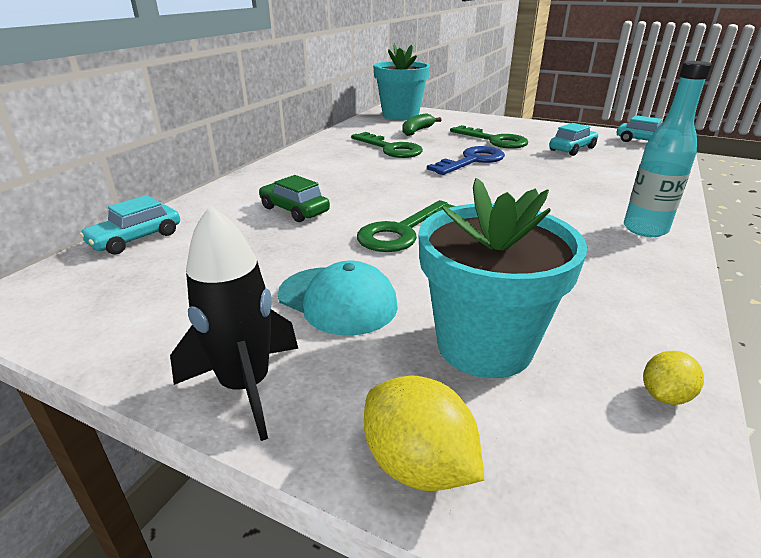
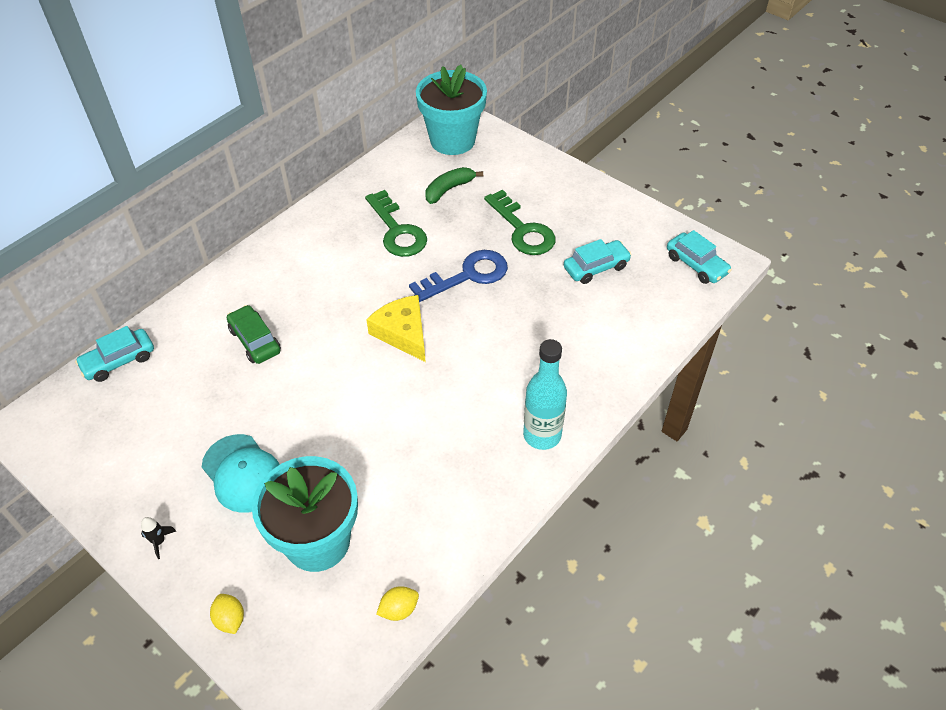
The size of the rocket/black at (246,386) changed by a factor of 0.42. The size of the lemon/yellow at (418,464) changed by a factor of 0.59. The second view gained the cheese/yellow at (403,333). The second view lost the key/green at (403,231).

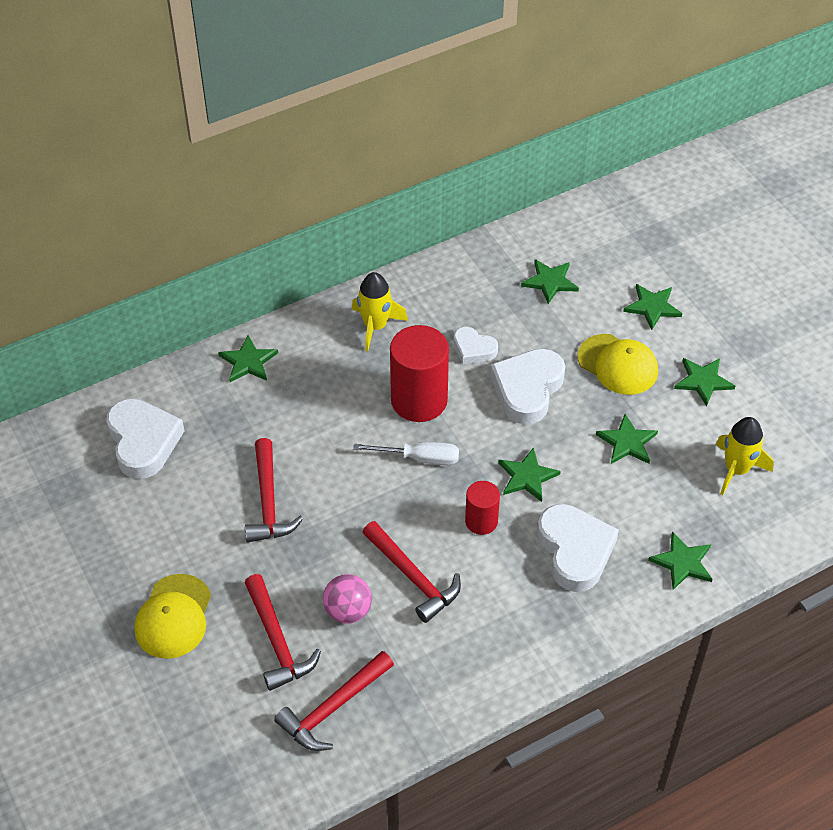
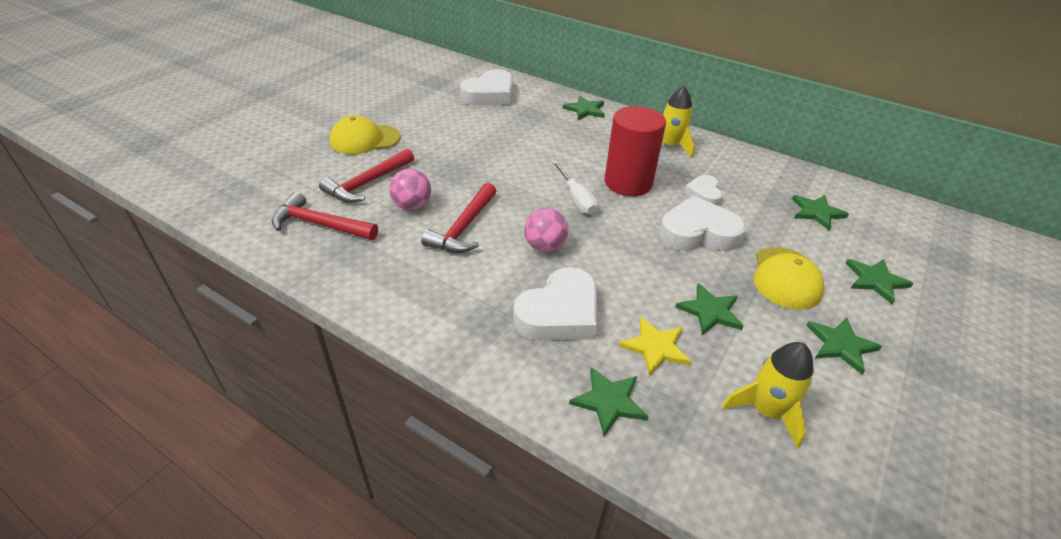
Where the cylinder/red stood at (481,521), the ball/pink came to stand at (545,247). The second view gained the star/yellow at (655,347). The second view lost the hammer/red at (268,501). The second view lost the star/green at (527,477).

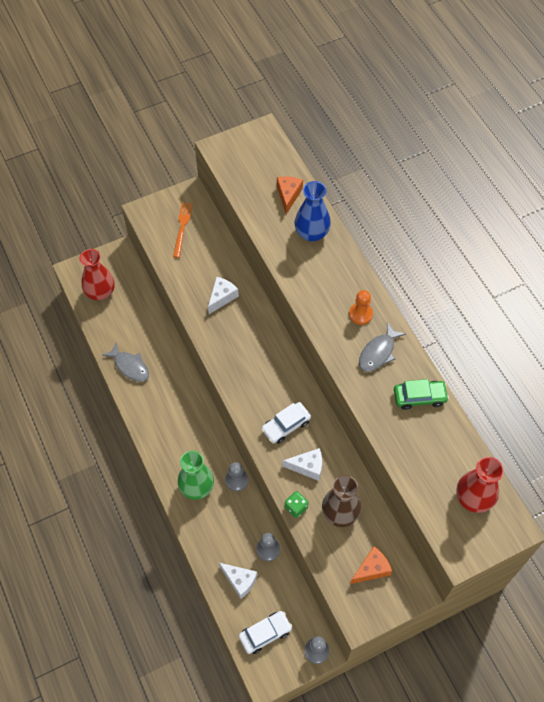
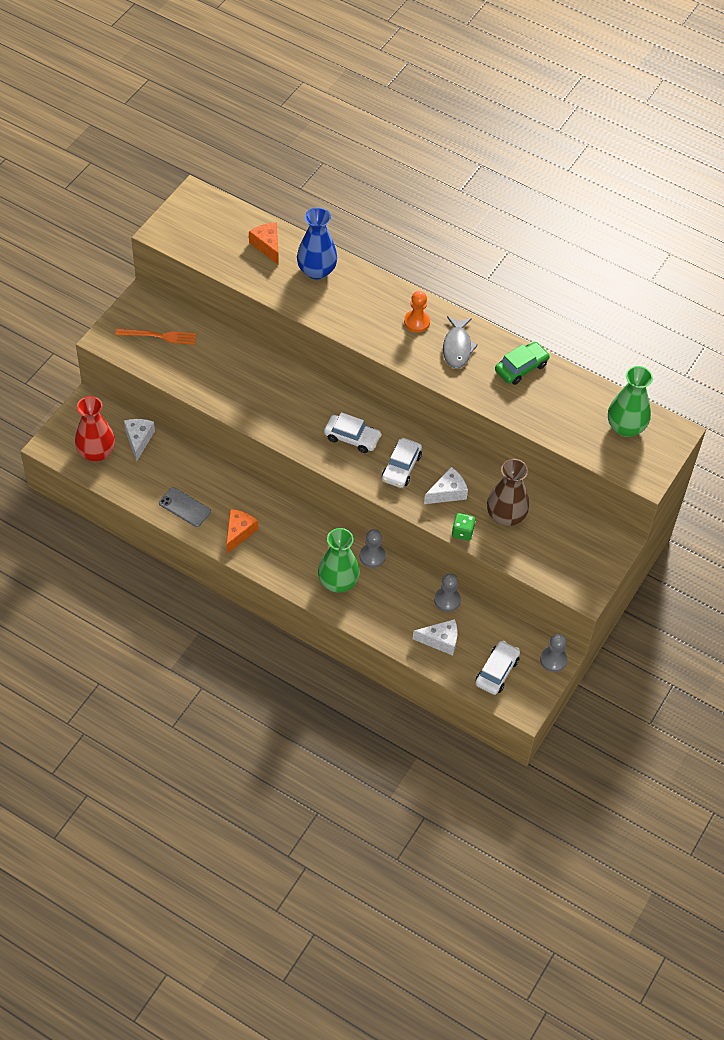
The fork/orange at (182,227) ended up facing another way, 120 degrees clockwise from before. The cheese/white ended up elsewhere, having gone from (222,297) to (138,440). Where the fish/grey stood at (130,366), the phone/grey came to stand at (184,507). The cheese/orange ended up elsewhere, having gone from (371,569) to (239,532). The second view gained the car/white at (352,438). What was the vase/red at (473,498) turned into the vase/green at (625,427).

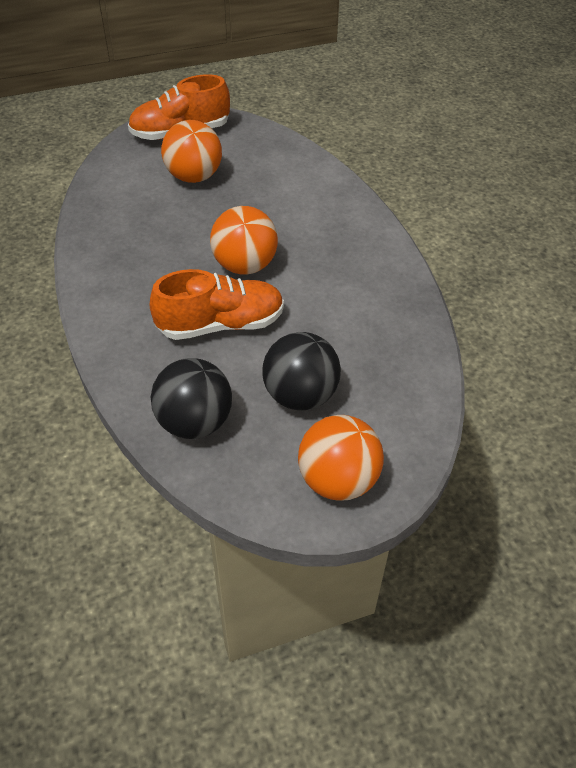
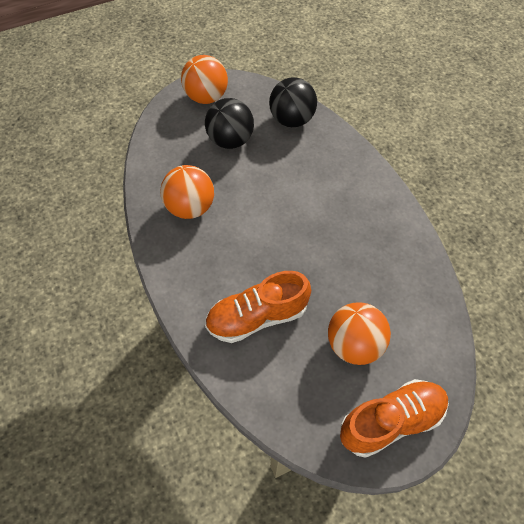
The ball/orange ended up elsewhere, having gone from (245,265) to (190,207). The shoe/orange ended up elsewhere, having gone from (220,324) to (257,317).

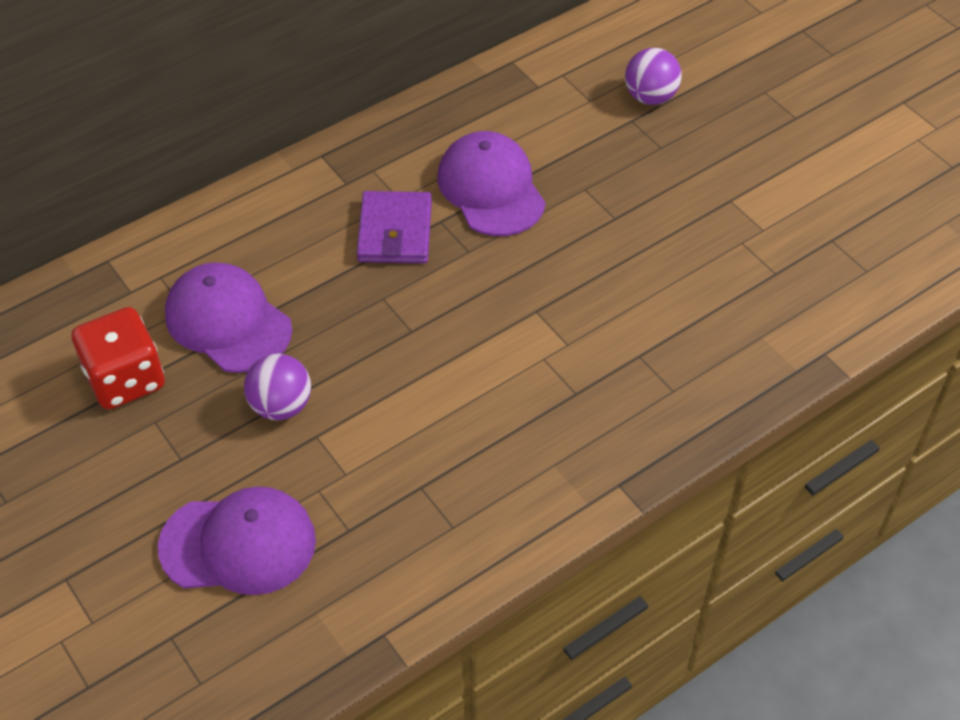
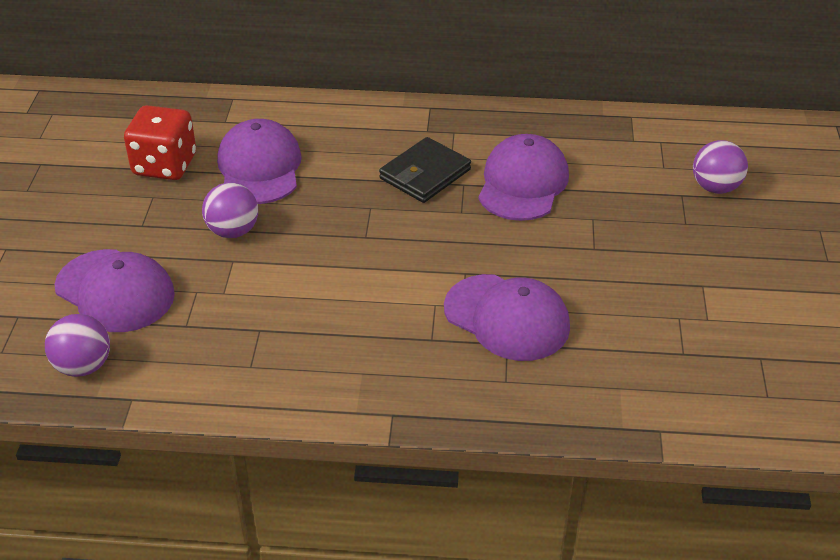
The second view gained the ball/purple at (83,366). What was the wallet/purple at (395,232) turned into the wallet/black at (425,174). The second view gained the cap/purple at (507,318).

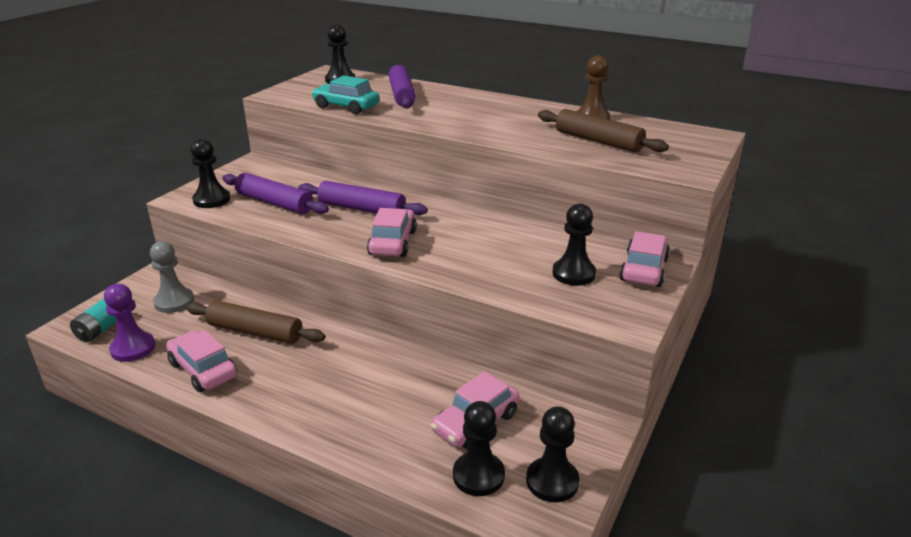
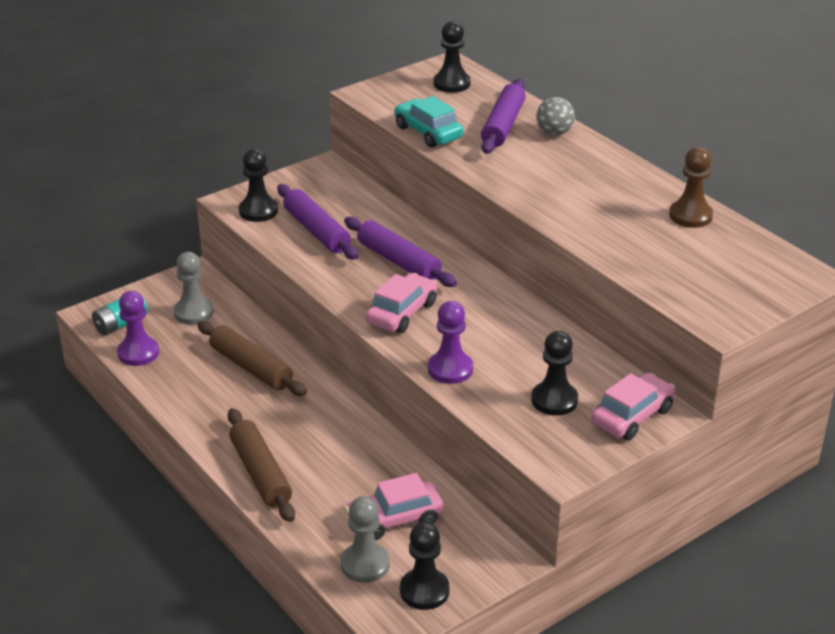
The rolling pin/brown ended up elsewhere, having gone from (598,141) to (261,473). What was the pawn/black at (478,475) turned into the pawn/grey at (365,564). The second view gained the pawn/purple at (450,369). The second view gained the ball/grey at (554,133). The second view lost the car/pink at (203,370).

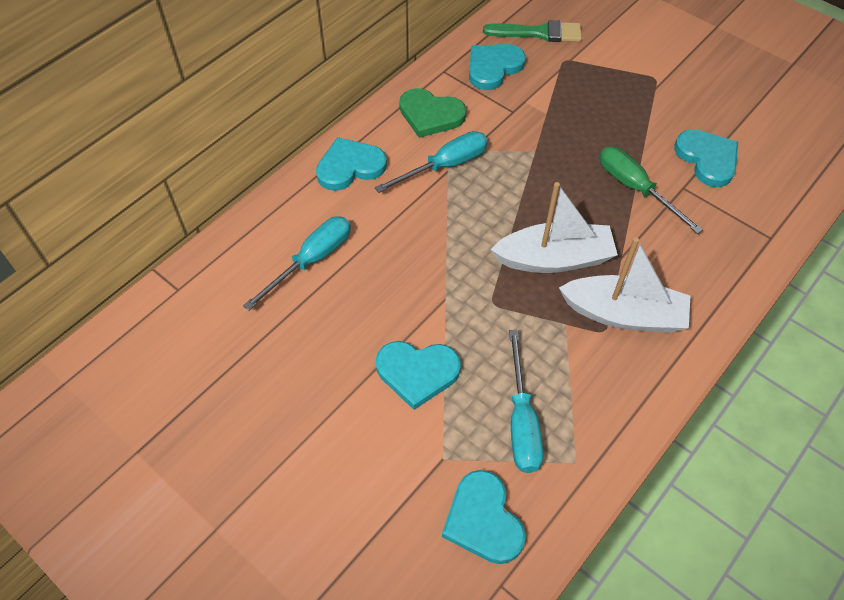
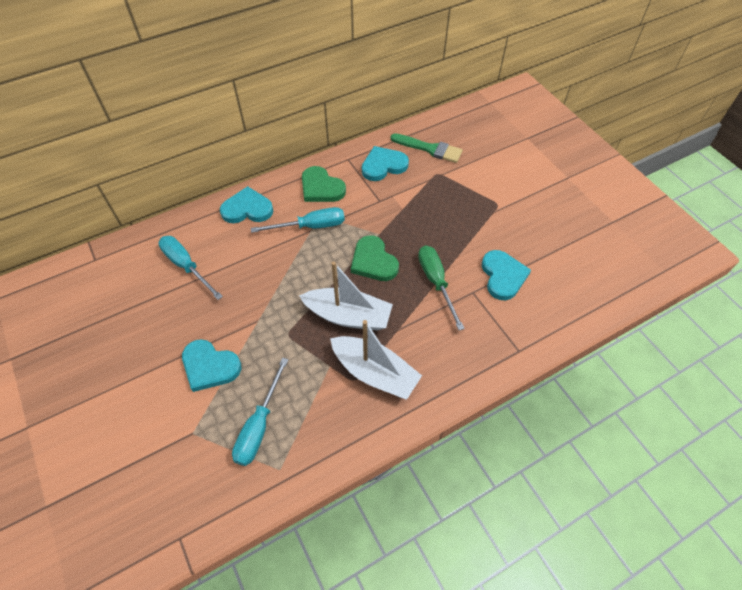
The screwdriver/turquoise at (311,260) ended up facing another way, 105 degrees counterclockwise from before. The second view gained the heart/green at (373,261). The second view lost the heart/turquoise at (483,520).

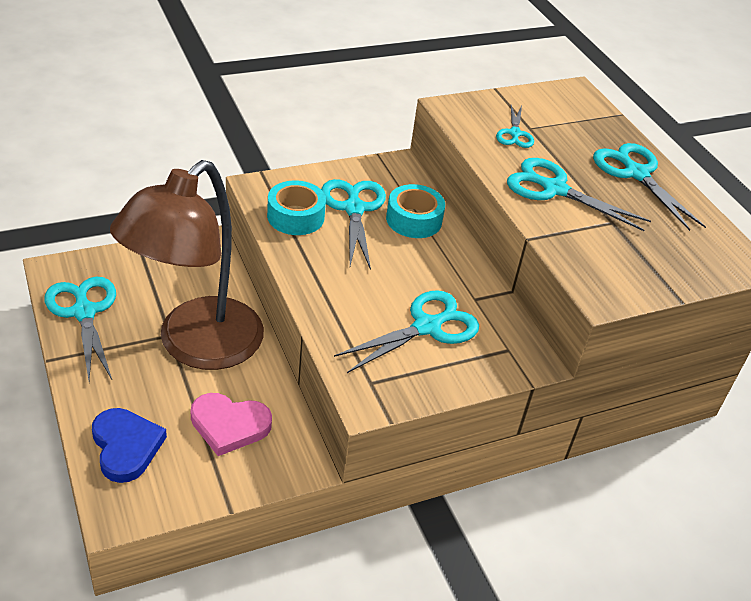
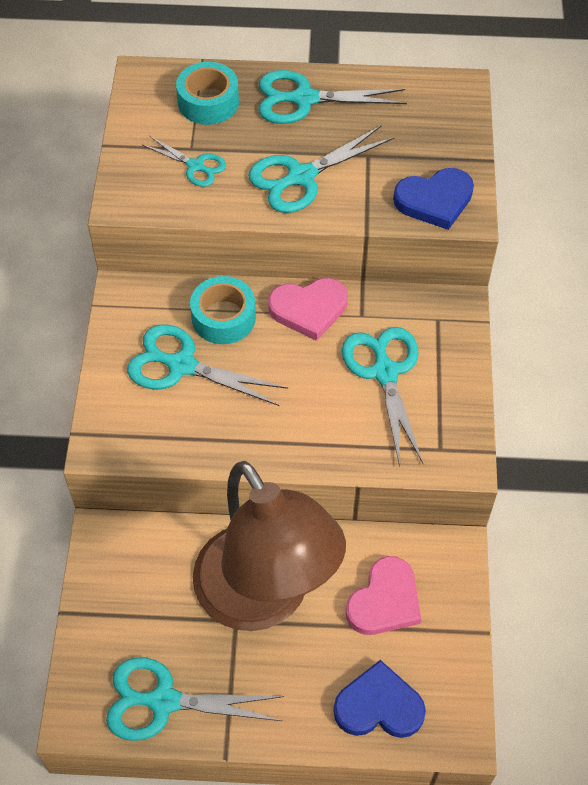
The tape/turquoise ended up elsewhere, having gone from (295,216) to (208,102). The second view gained the heart/pink at (309,309). The second view gained the heart/blue at (434,200).

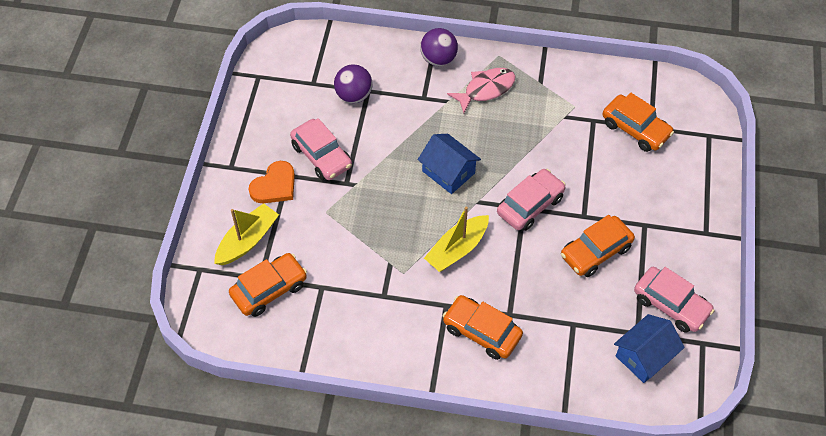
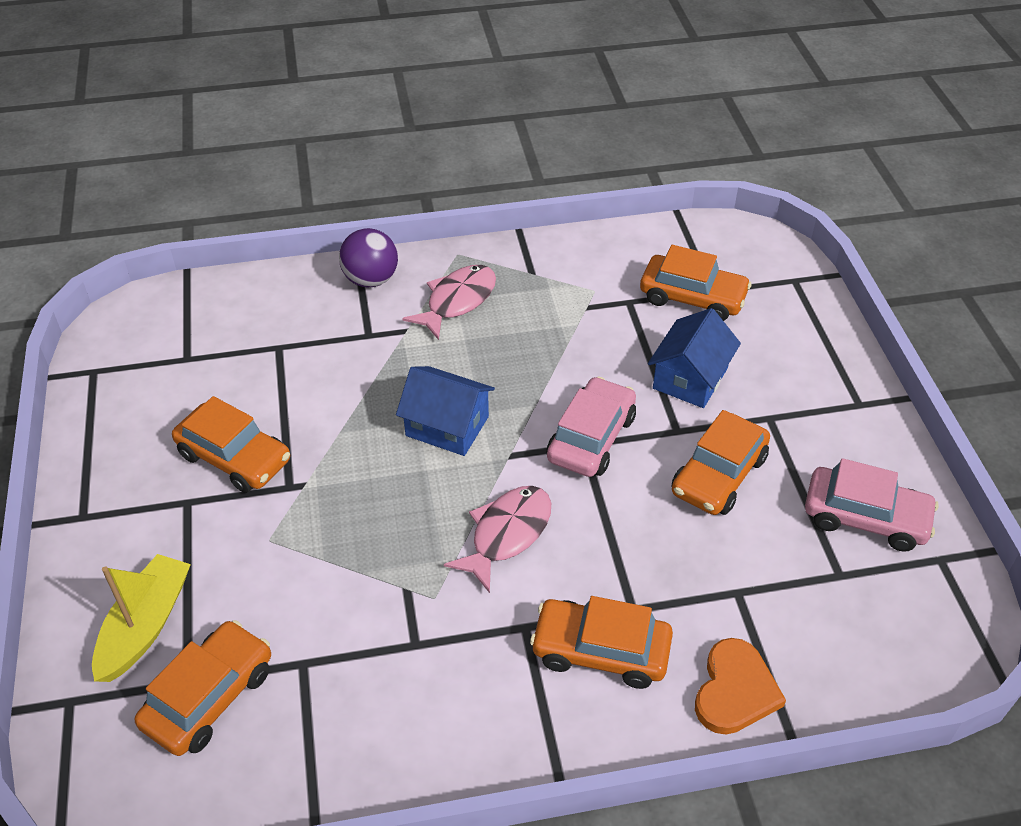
What was the car/pink at (321,156) turned into the car/orange at (234,458). Where the boat/yellow stood at (457,249), the fish/pink came to stand at (507,534). The house/blue ended up elsewhere, having gone from (644,356) to (690,378). The heart/orange ended up elsewhere, having gone from (274,185) to (735,690). The second view lost the ball/purple at (354,95).

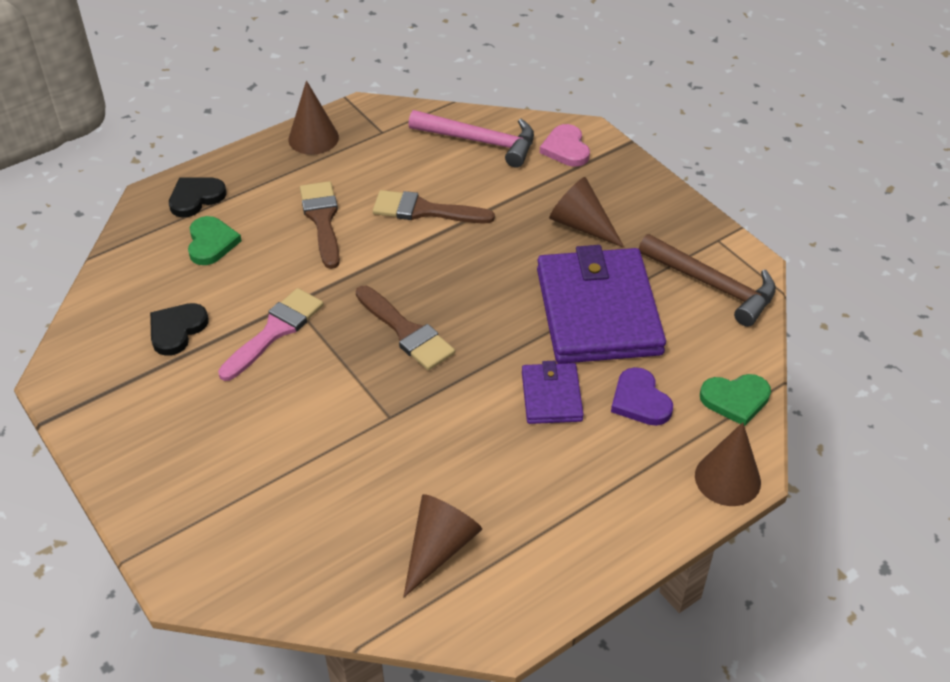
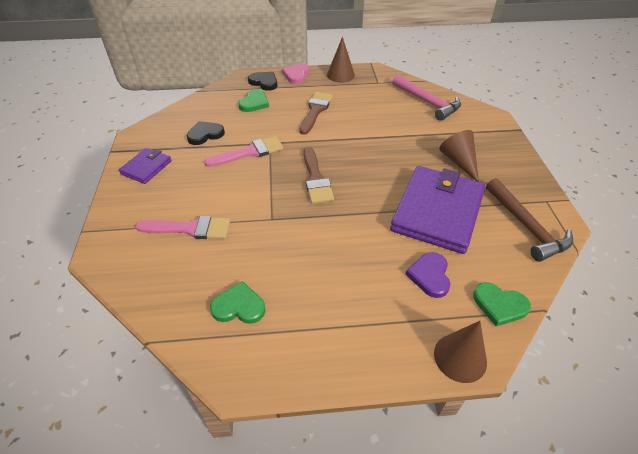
The wallet/purple ended up elsewhere, having gone from (551,396) to (146,167). The second view gained the brush/pink at (190,229). Where the cone/brown stood at (439,548), the heart/green came to stand at (239,306). The heart/black at (196,198) ended up facing another way, 45 degrees clockwise from before. The heart/pink ended up elsewhere, having gone from (566,149) to (296,75). The second view lost the brush/brown at (425,210).

